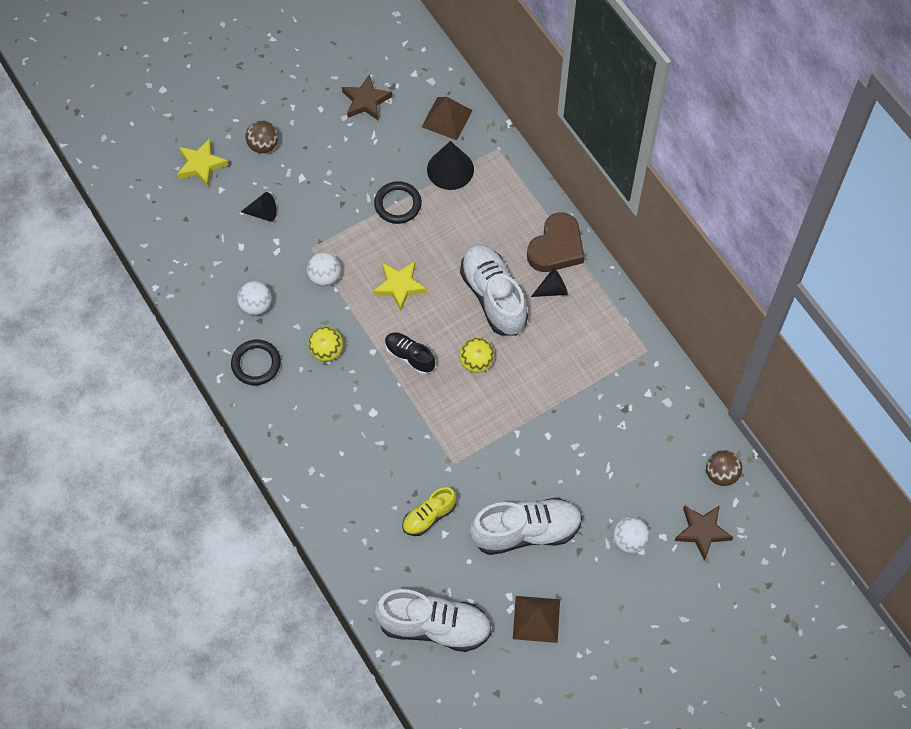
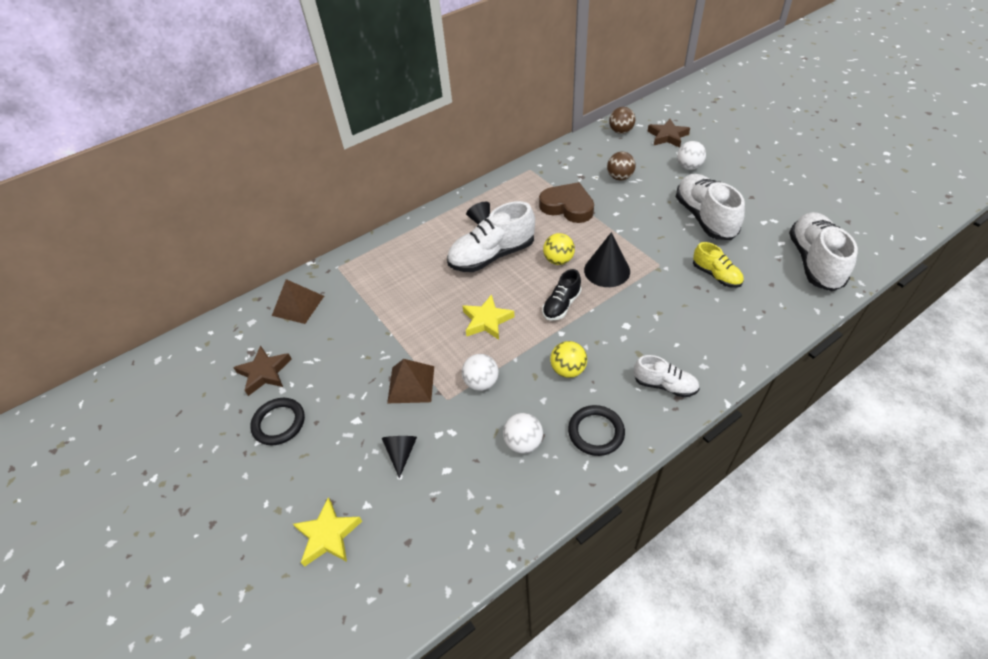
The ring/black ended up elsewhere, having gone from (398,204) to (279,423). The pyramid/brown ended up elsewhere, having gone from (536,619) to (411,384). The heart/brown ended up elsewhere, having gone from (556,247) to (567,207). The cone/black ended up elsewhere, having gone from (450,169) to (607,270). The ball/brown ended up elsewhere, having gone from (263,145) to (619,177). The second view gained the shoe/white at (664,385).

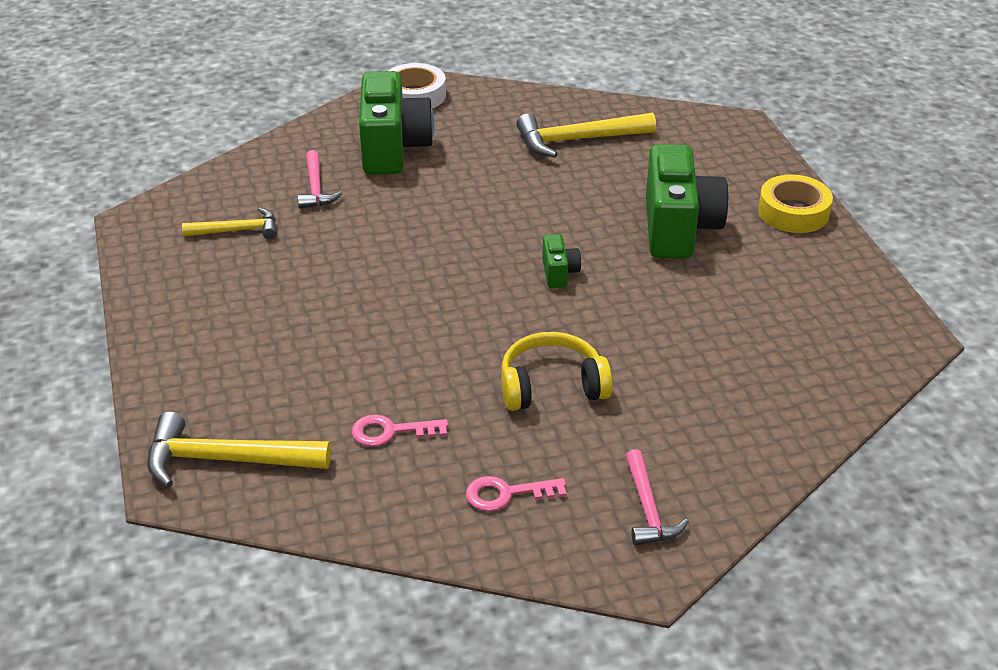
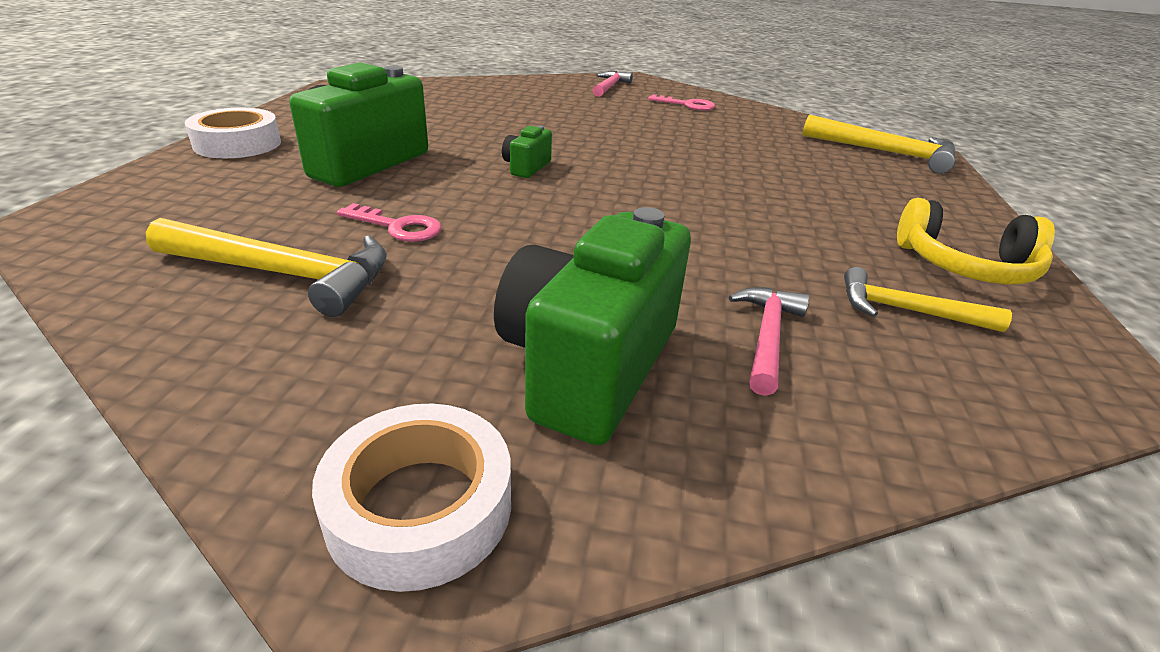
What was the tape/yellow at (793,212) turned into the tape/white at (238,144). The key/pink ended up elsewhere, having gone from (391,432) to (398,227). The headphones/yellow ended up elsewhere, having gone from (552,386) to (965,266).

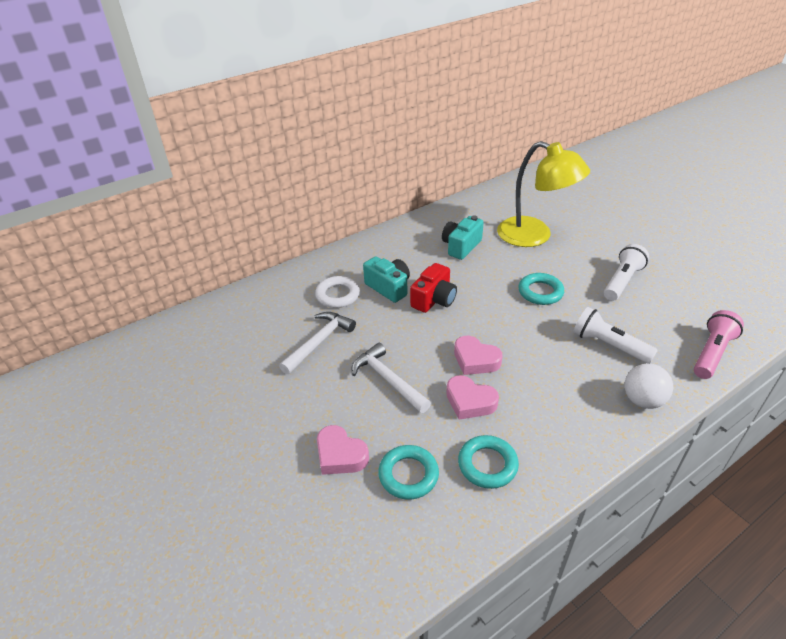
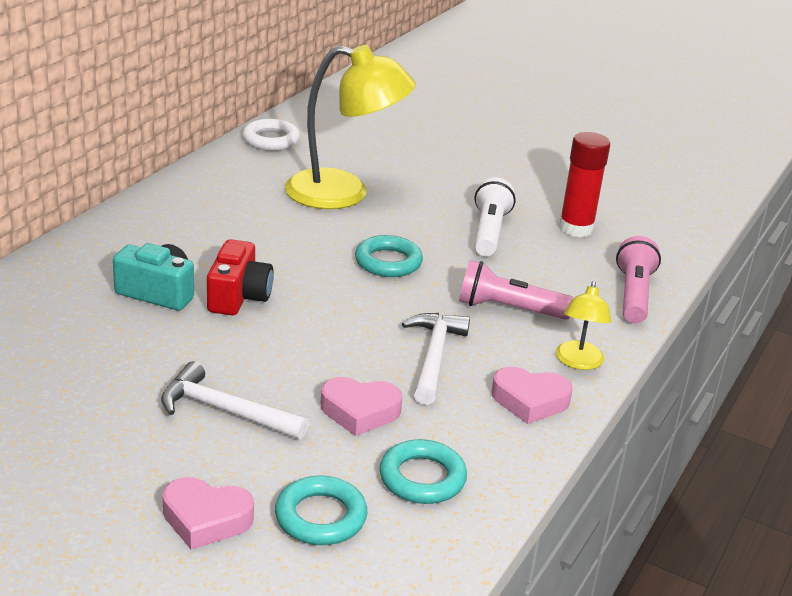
The ring/white ended up elsewhere, having gone from (338,295) to (271,140). The hammer/white ended up elsewhere, having gone from (319,342) to (433,357). What was the flashlight/white at (609,345) turned into the flashlight/pink at (508,309). The heart/pink ended up elsewhere, having gone from (475,360) to (530,401). Where the ball/white stood at (642,400), the lamp/yellow came to stand at (578,362). The second view gained the glue stick/red at (576,228). The second view lost the camera/turquoise at (461,246).

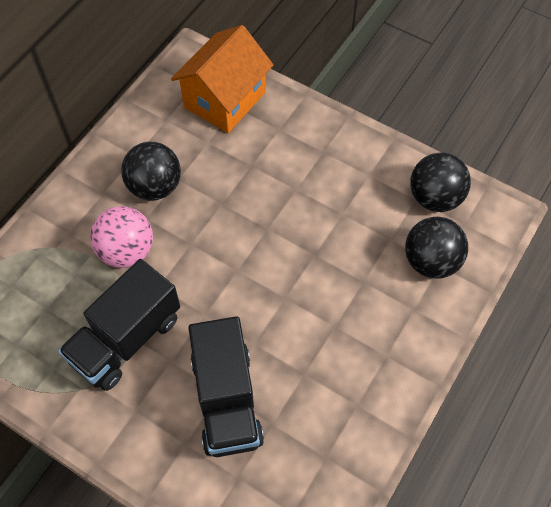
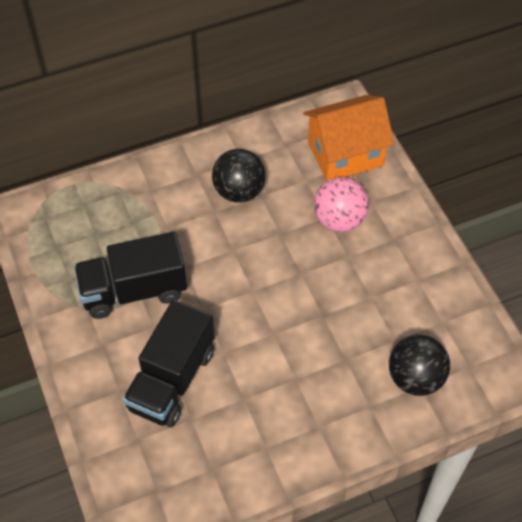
The ball/pink ended up elsewhere, having gone from (127,251) to (339,220). The second view lost the ball/black at (435,198).

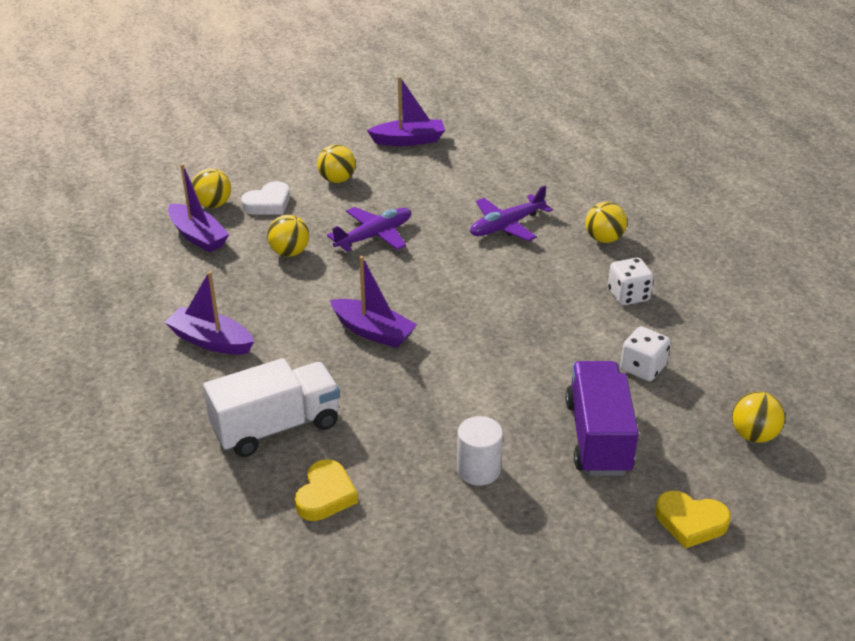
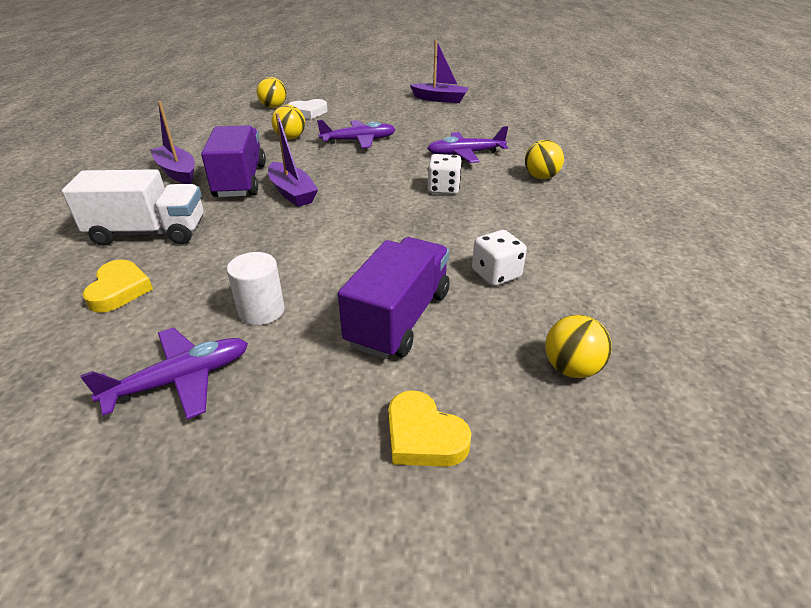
The second view gained the plane/purple at (180,380). The heart/yellow at (325,495) ended up facing another way, 45 degrees counterclockwise from before. The second view gained the truck/purple at (240,181). The dice/white ended up elsewhere, having gone from (628,295) to (443,189). The second view lost the boat/purple at (198,236). The second view lost the ball/yellow at (337,180).

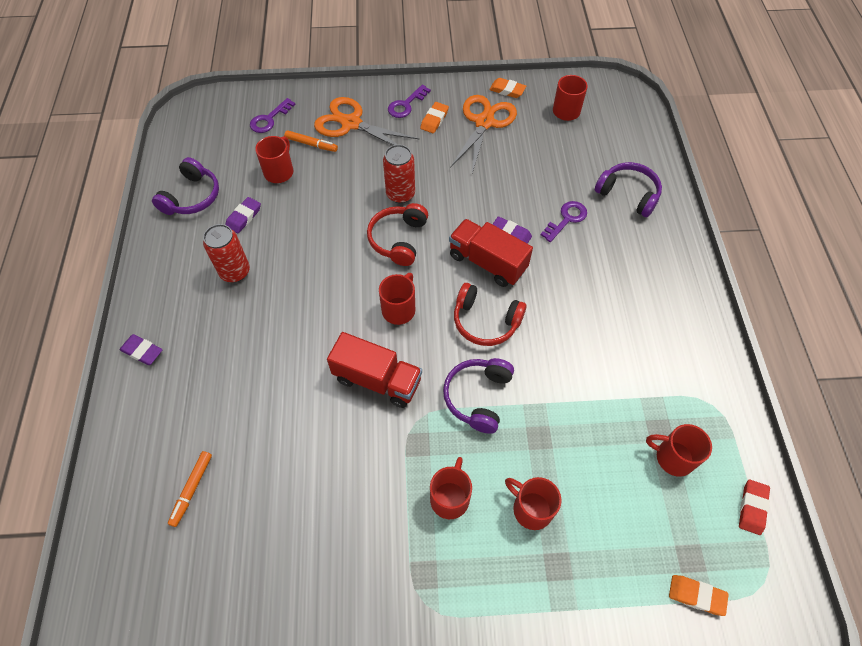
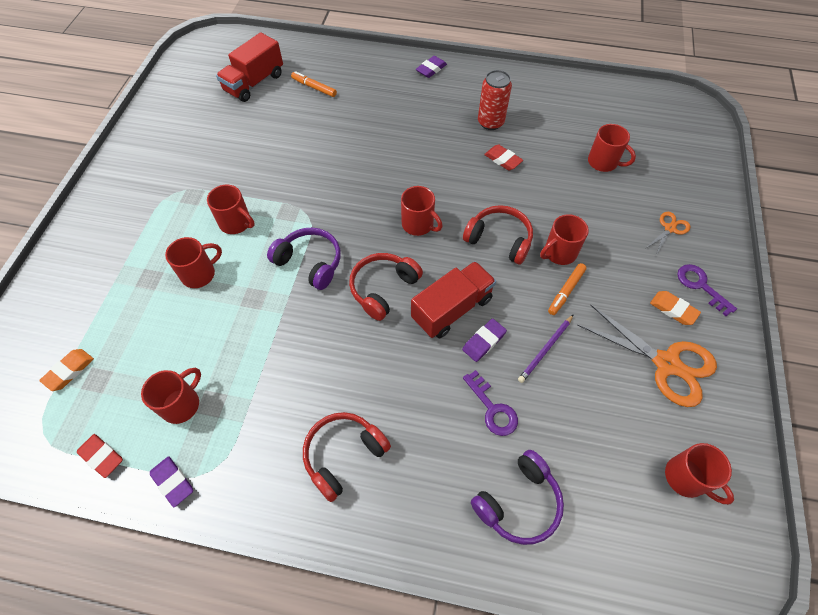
The eraser/purple ended up elsewhere, having gone from (244,217) to (173,482). The truck/red ended up elsewhere, having gone from (377,380) to (254,83). The second view gained the headphones/red at (344,455). The second view gained the eraser/red at (502,160). The second view gained the pencil/purple at (545,349). Where the can/red stood at (400,194), the mug/red came to stand at (559,253). The marker/orange ended up elsewhere, having gone from (311,144) to (566,291). The size of the scissors/orange at (351,123) changed by a factor of 0.49. The second view lost the headphones/purple at (192,197). The second view lost the key/purple at (269,119). The second view lost the eraser/orange at (507,90).

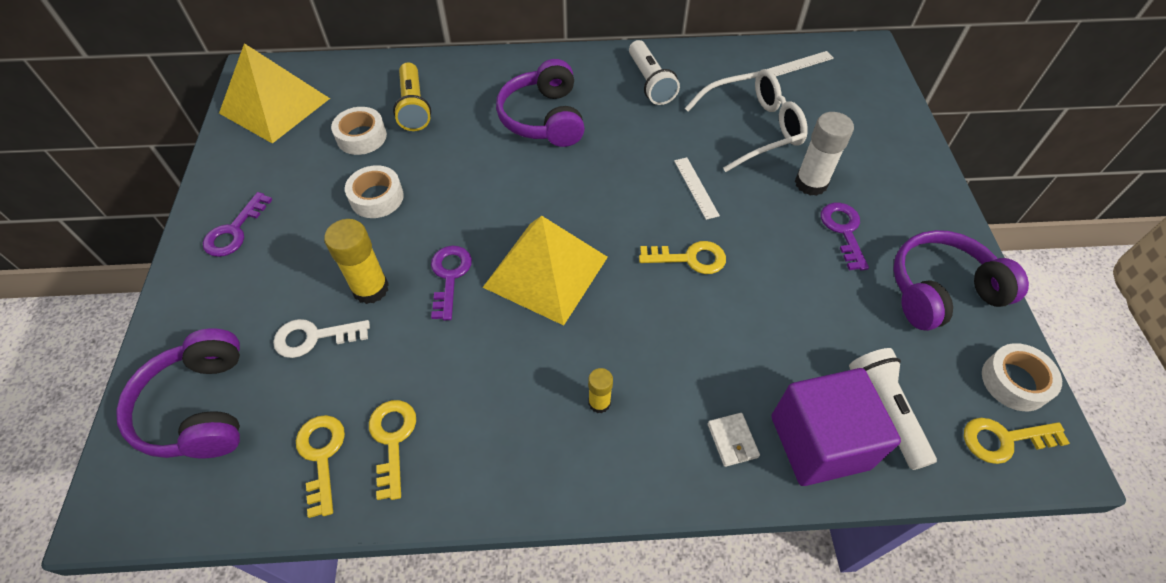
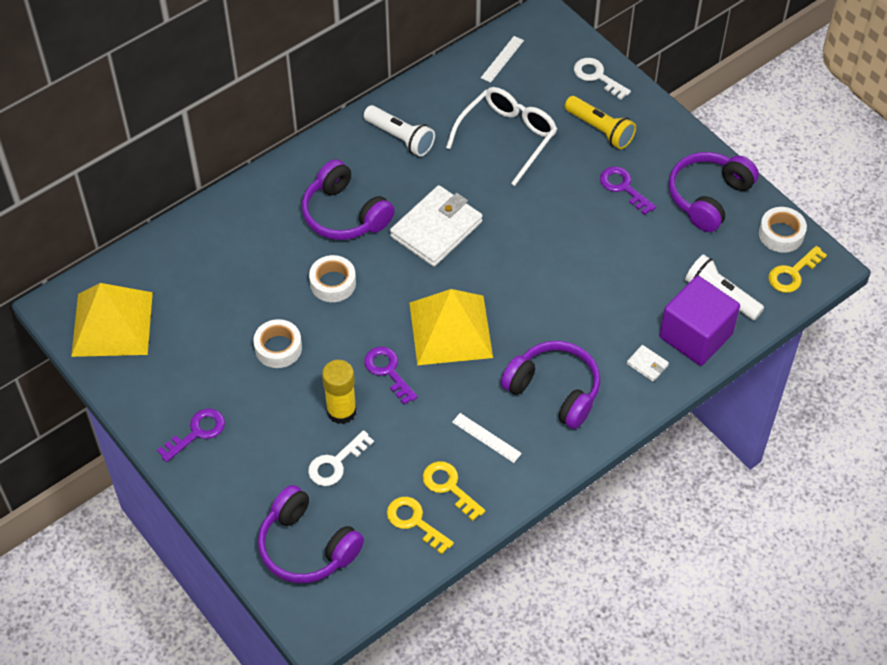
The key/purple at (234,231) ended up facing another way, 120 degrees counterclockwise from before. The tape/white ended up elsewhere, having gone from (361,137) to (333,283). The second view gained the wallet/white at (436,229). The ruler/white ended up elsewhere, having gone from (696,187) to (486,438). Where the glue stick/yellow stood at (599,403), the headphones/purple came to stand at (554,390). The flashlight/yellow ended up elsewhere, having gone from (414,107) to (600,130). The second view gained the key/white at (597,76). The second view lost the key/yellow at (689,258). The second view lost the glue stick/white at (811,183).

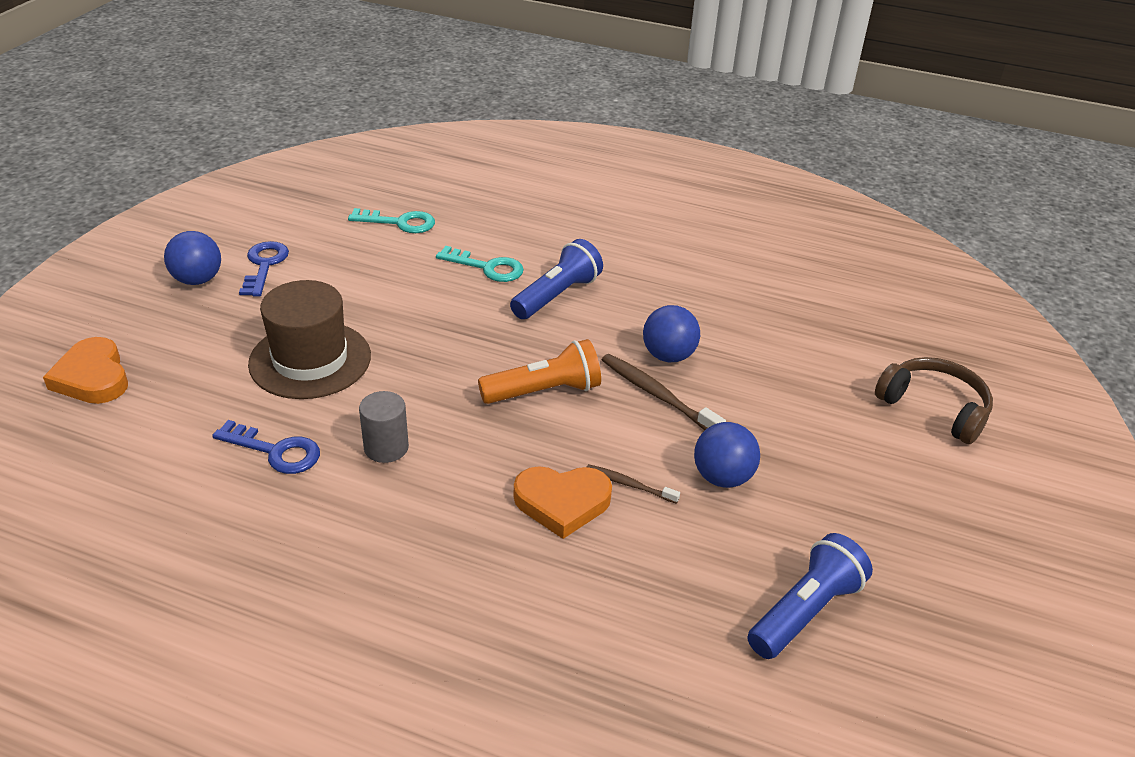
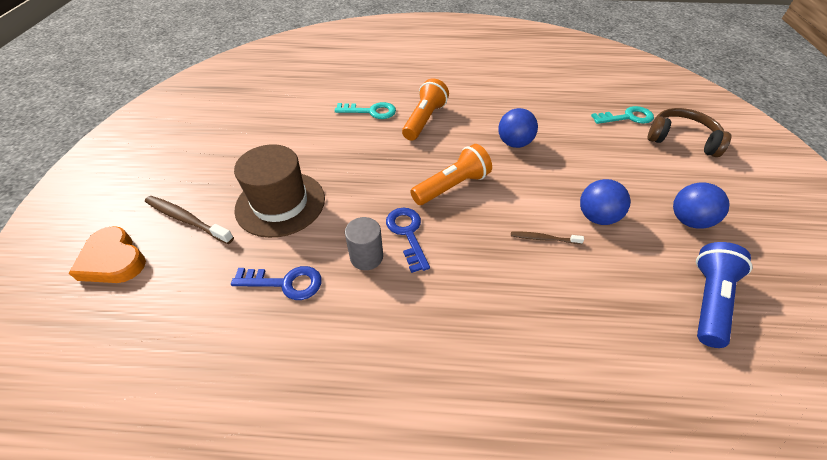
The toothbrush/brown ended up elsewhere, having gone from (658,395) to (187,220). The key/blue ended up elsewhere, having gone from (264,265) to (407,233). What was the flashlight/blue at (557,295) turned into the flashlight/orange at (424,120). The key/turquoise ended up elsewhere, having gone from (400,222) to (627,117). The ball/blue ended up elsewhere, having gone from (197,280) to (688,220). The second view lost the heart/orange at (562,503).

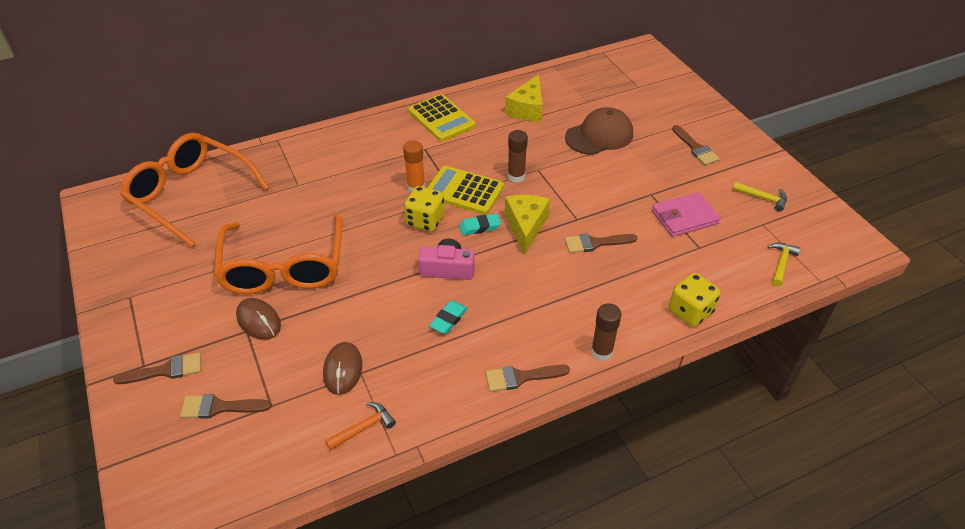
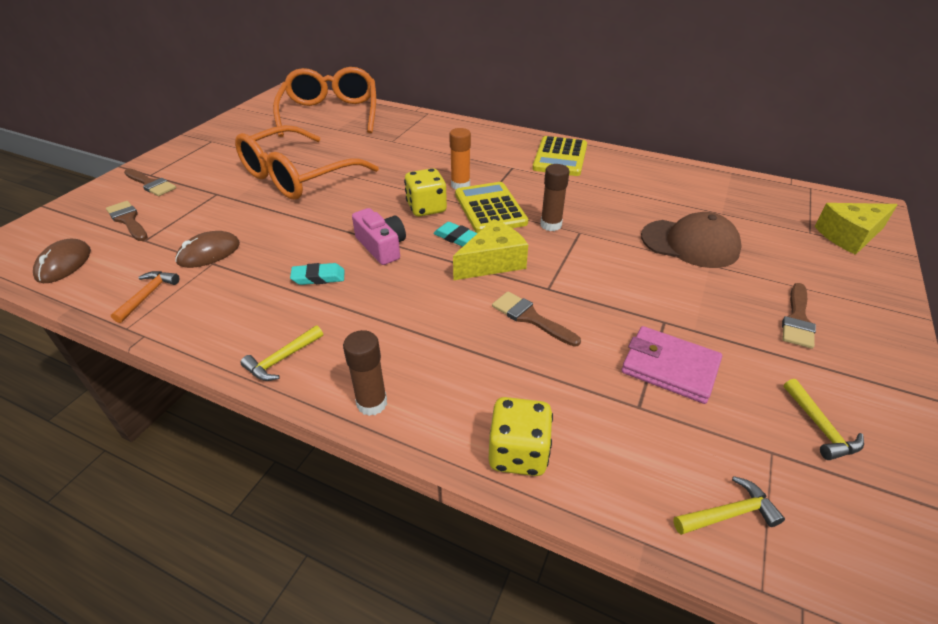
The mouse/brown ended up elsewhere, having gone from (258,320) to (64,264). The hammer/orange at (364,427) ended up facing another way, 90 degrees counterclockwise from before. Where the brush/brown stood at (521,377), the hammer/yellow came to stand at (281,359). The cheese/yellow ended up elsewhere, having gone from (527,109) to (849,236).

